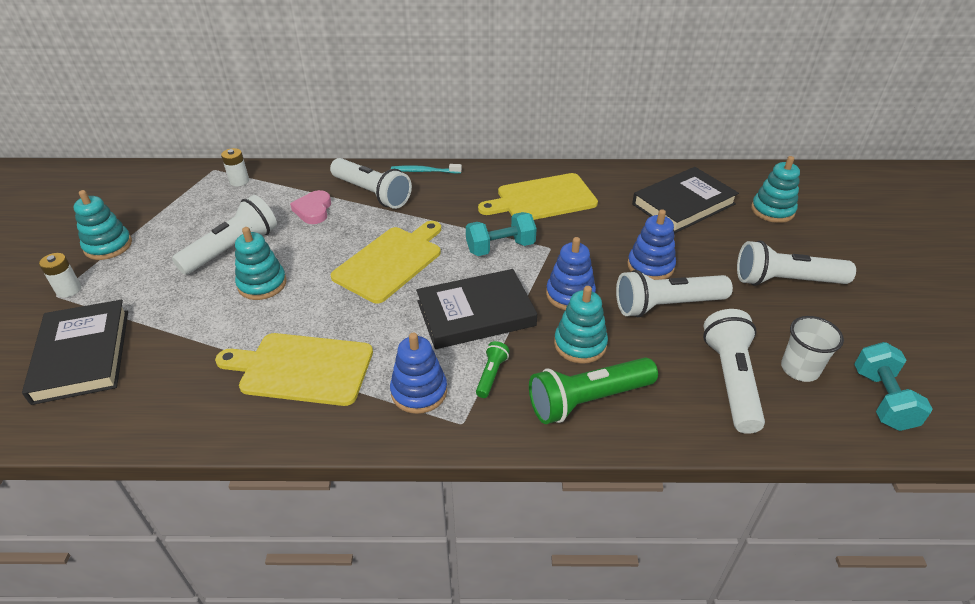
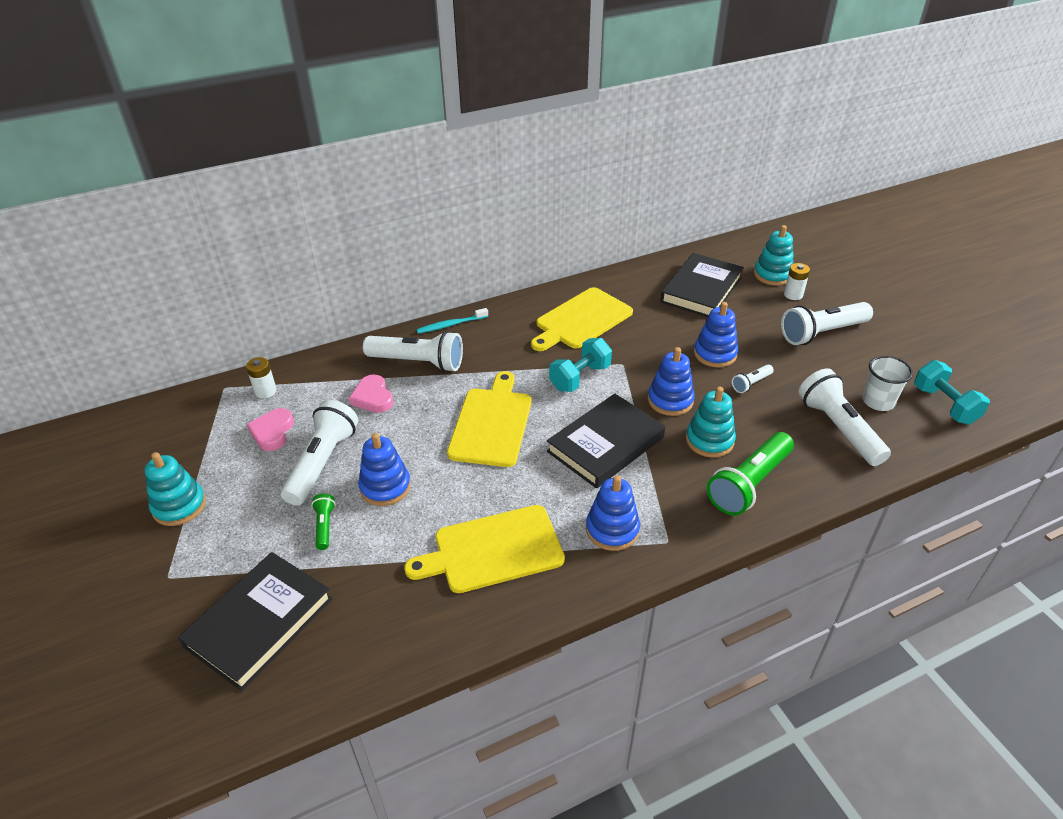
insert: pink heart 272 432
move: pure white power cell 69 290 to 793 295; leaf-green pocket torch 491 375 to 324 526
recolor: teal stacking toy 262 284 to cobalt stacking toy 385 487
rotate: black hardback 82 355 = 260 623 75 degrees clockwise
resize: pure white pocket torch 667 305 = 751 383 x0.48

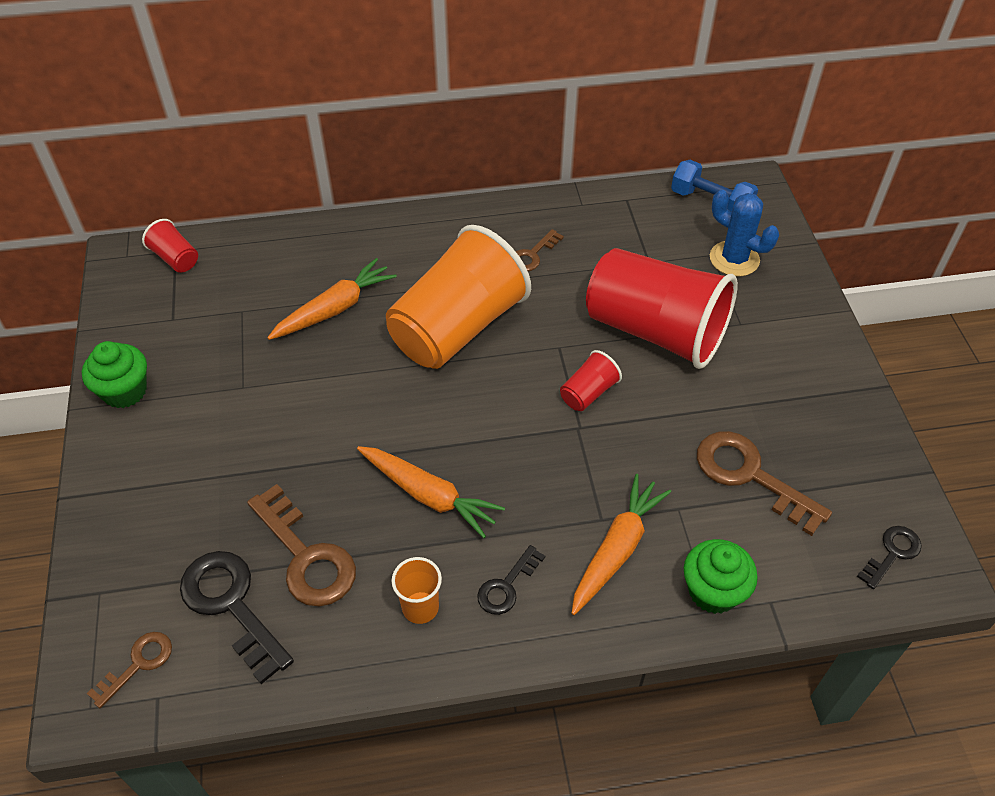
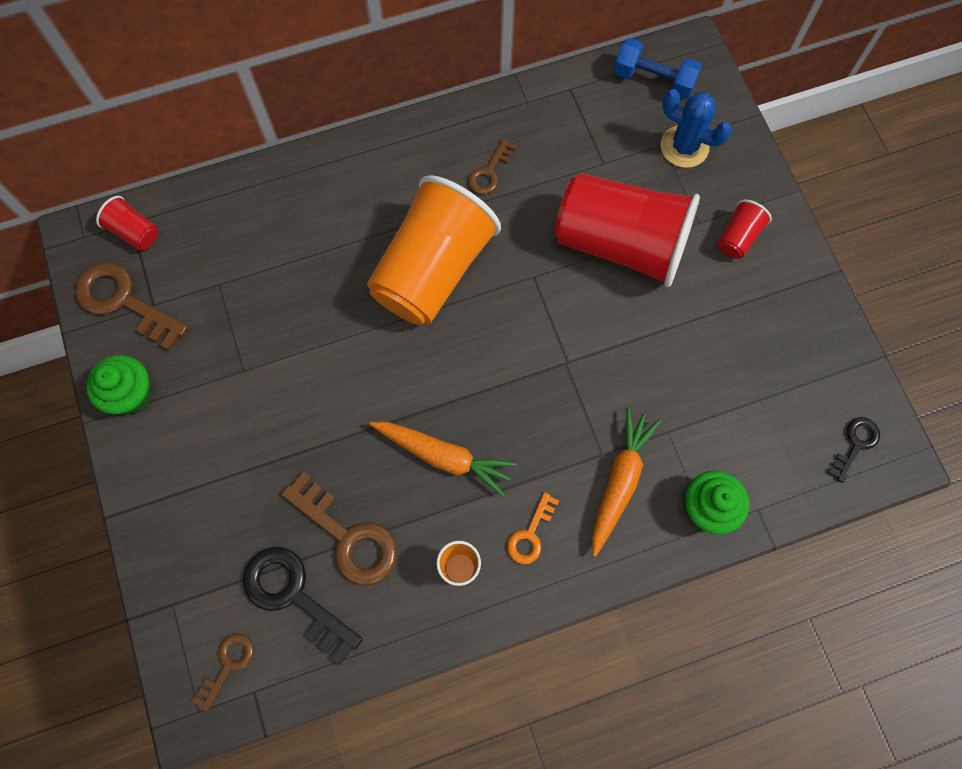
delete: orange-coloured root vegetable 334 309
move: scarlet beaker 588 393 to 738 237; dark brown latchkey 750 476 to 124 301
recolor: black latchkey 507 586 to orange-coloured latchkey 530 534

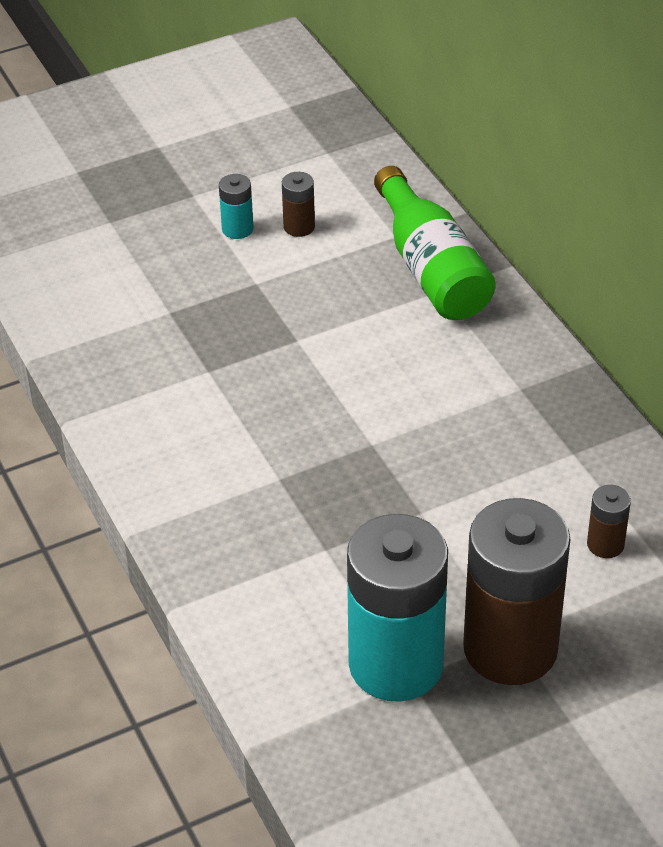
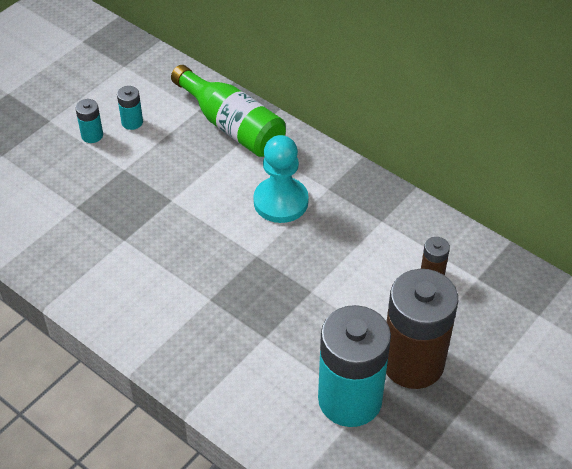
insert: teal pawn 281 202
recolor: dark brown power cell 299 227 to teal power cell 132 122

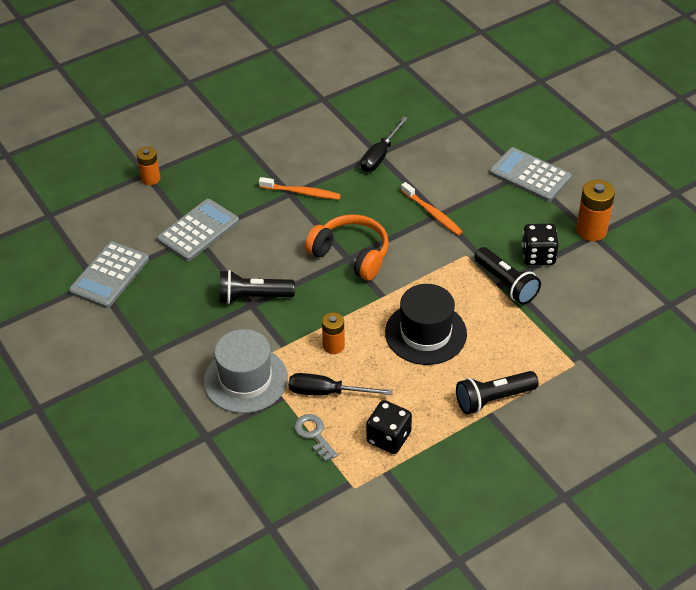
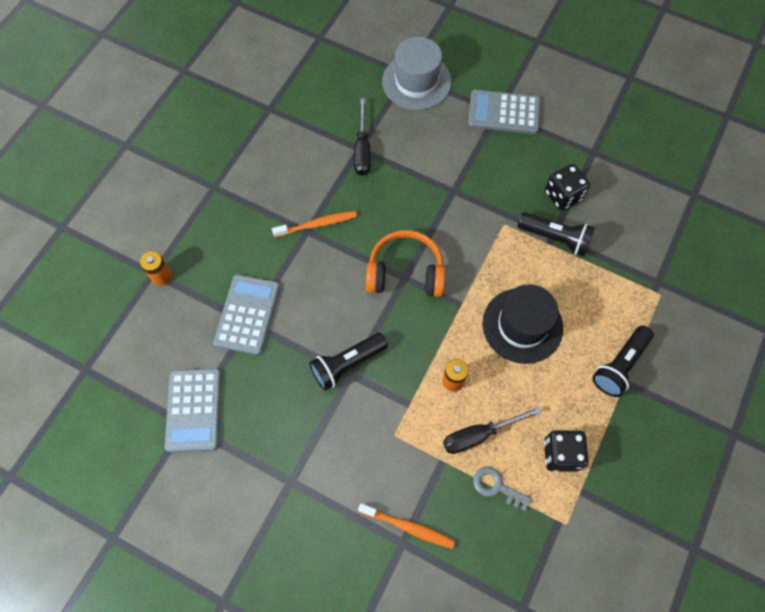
delete: orange-coloured power cell 591 230
move: ash-grey top hat 245 379 to 416 82; orange-coloured tooth brush 432 213 to 408 527

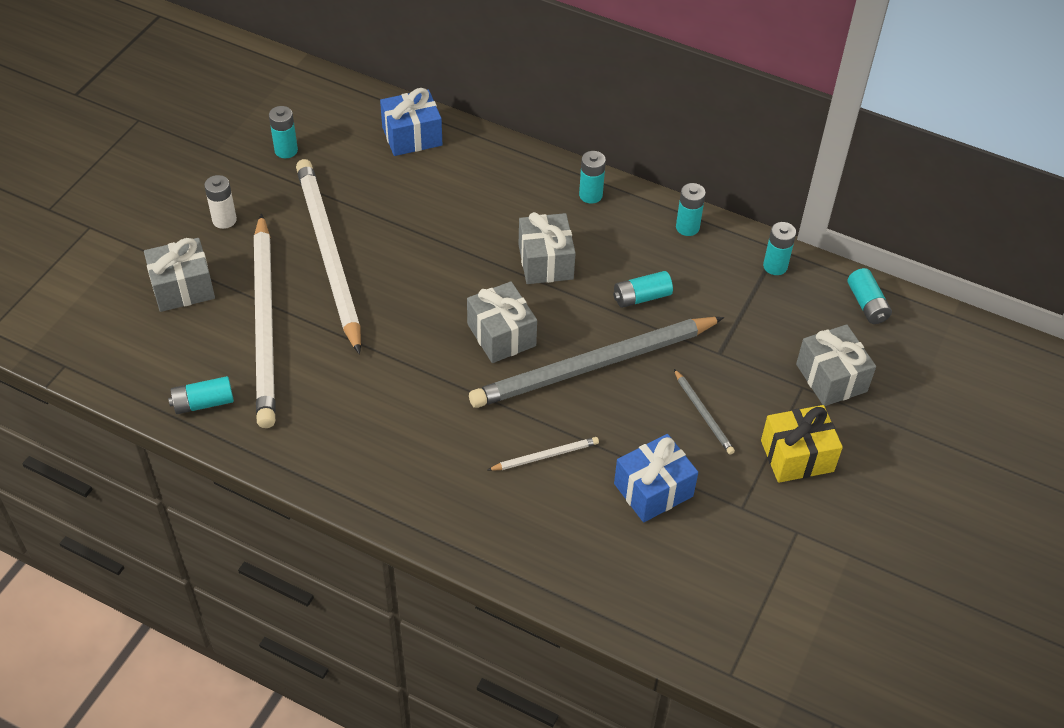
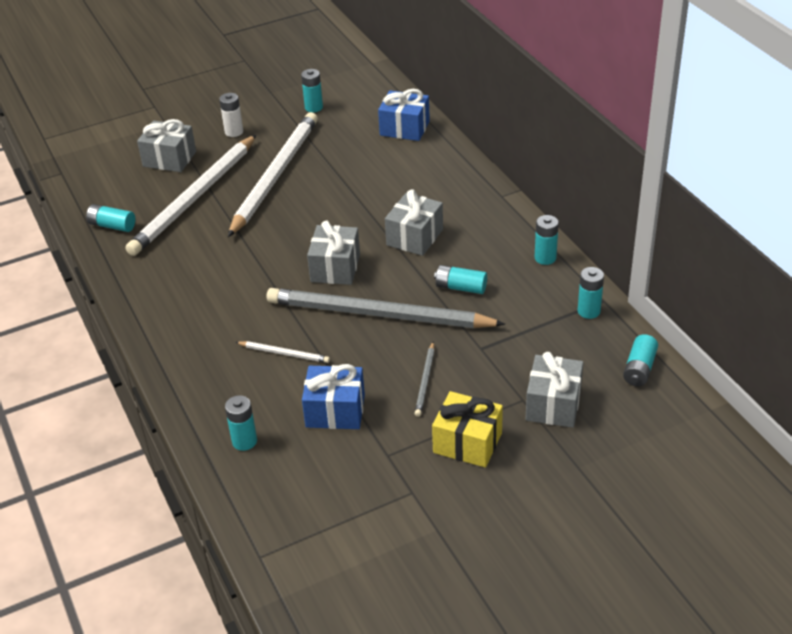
move: teal power cell 590 195 to 244 441

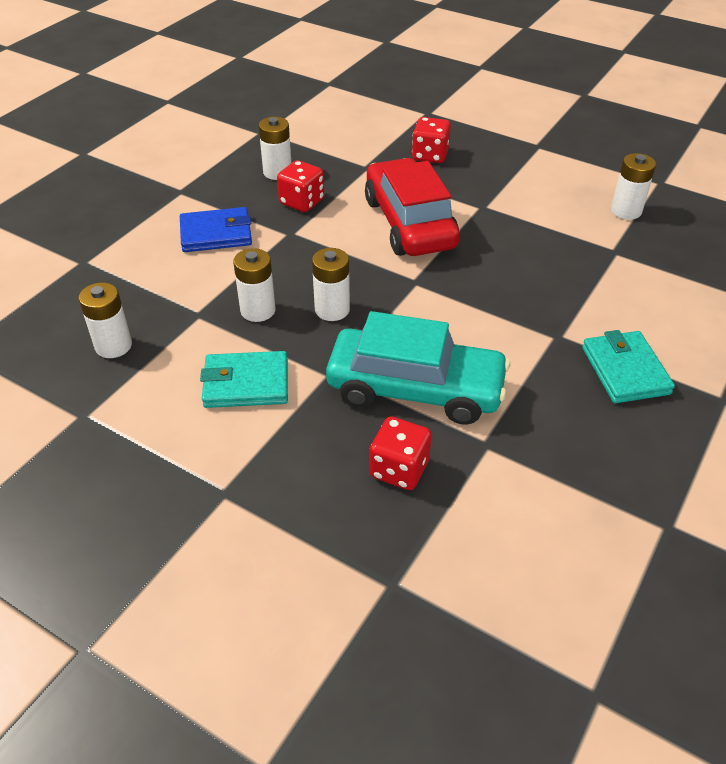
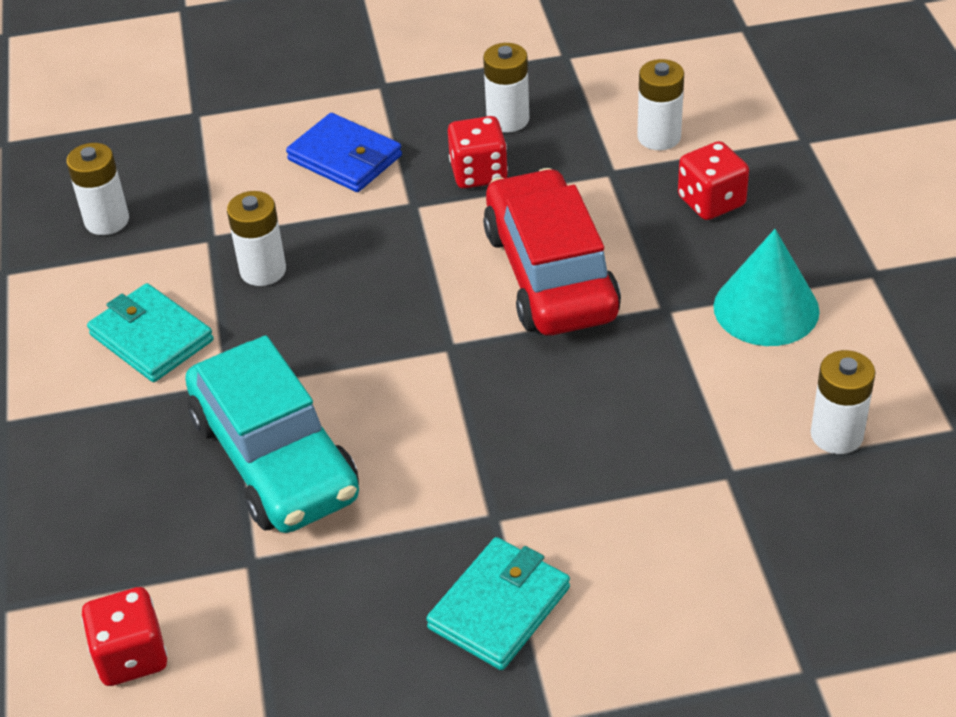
insert: teal cone 766 308
move: pure white power cell 332 310 to 659 137; scarlet game die 399 469 to 131 656
rotate: scarlet automobile 409 223 = 550 274 45 degrees counterclockwise

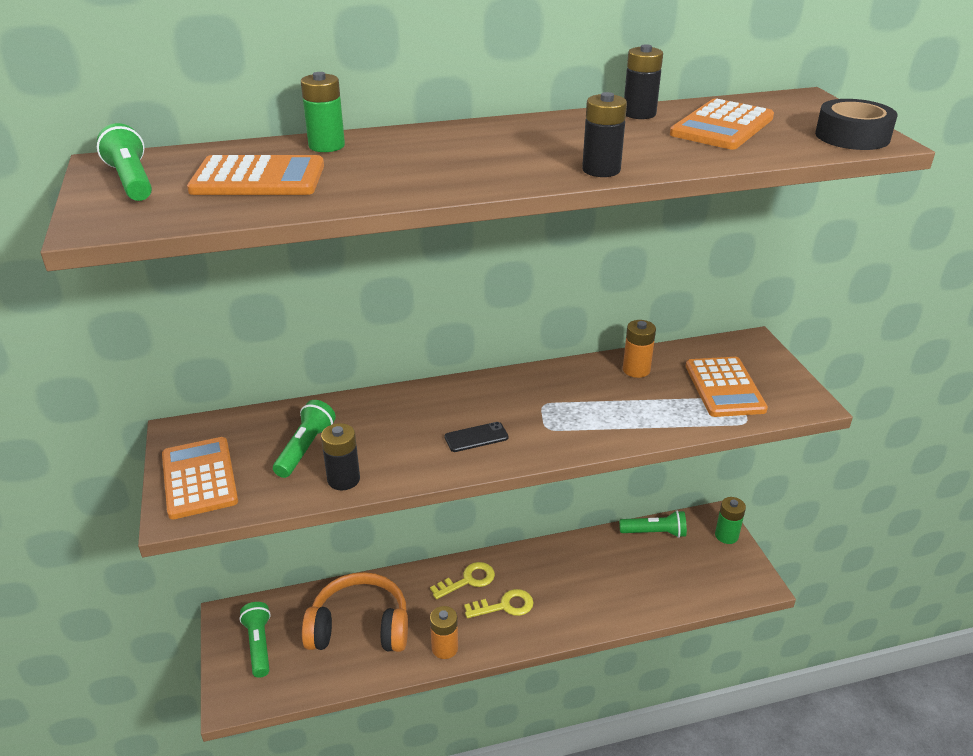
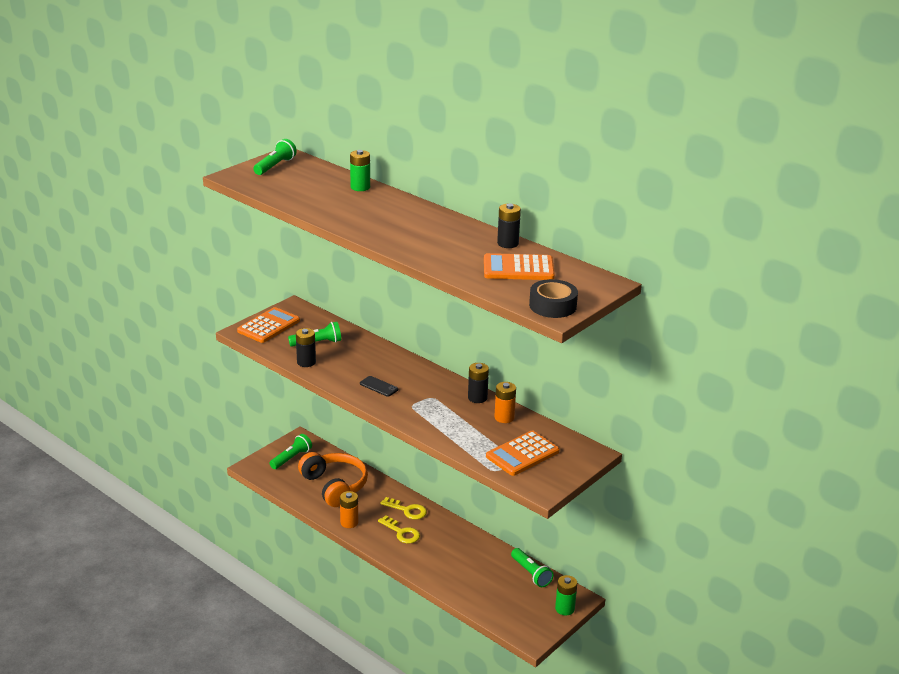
delete: orange-coloured calculator 258 178
move: black power cell 601 170 to 477 398

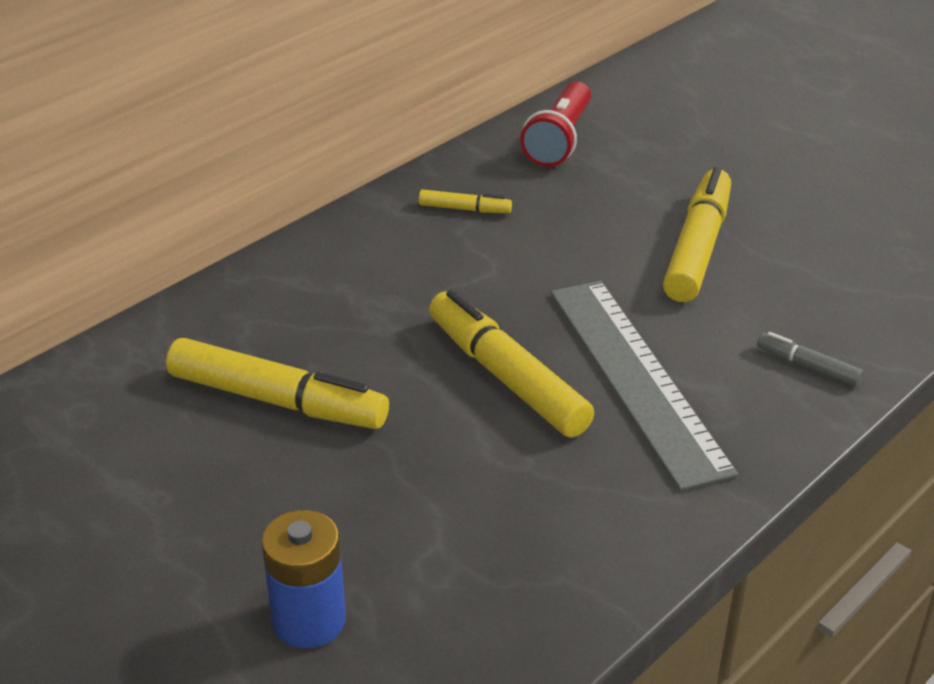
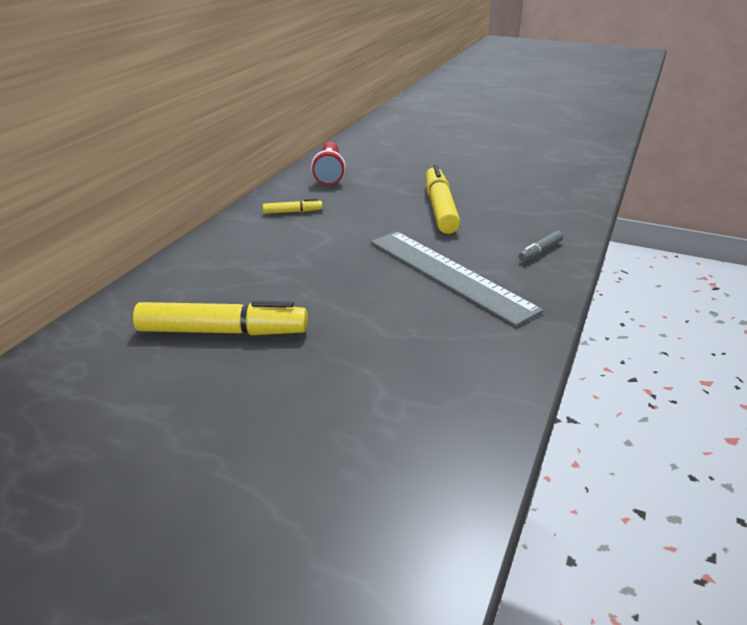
delete: cobalt power cell 309 620; bright yellow marker 507 378
rotate: ash-grey marker 808 367 = 540 251 60 degrees counterclockwise

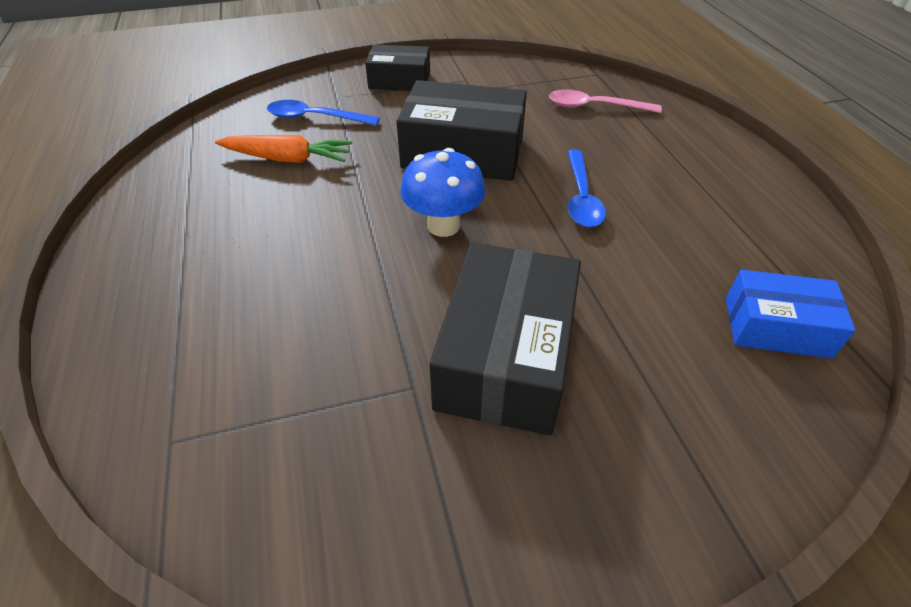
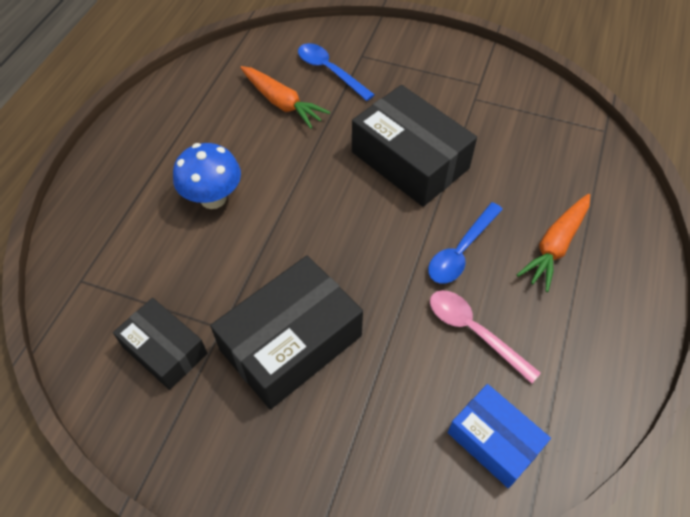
insert: orange-coloured root vegetable 555 246
move: black parcel 399 80 to 164 350; cobalt fungus 443 226 to 213 198; pink teaspoon 595 107 to 474 331

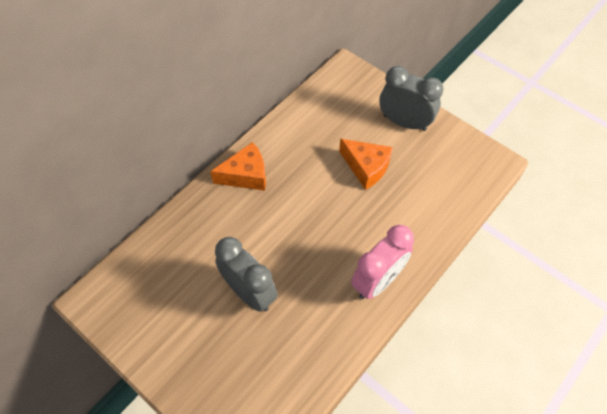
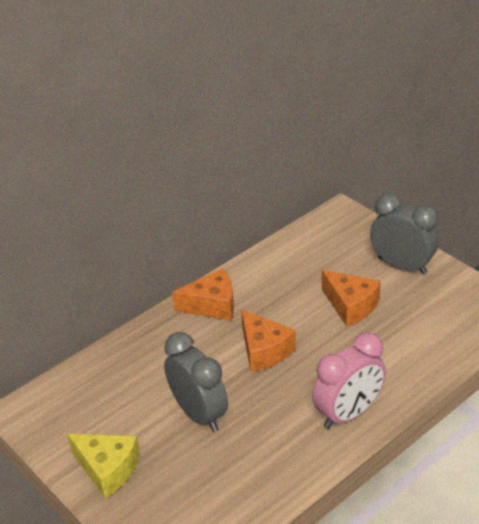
insert: bright yellow cheese wedge 107 469; orange-coloured cheese wedge 264 350

